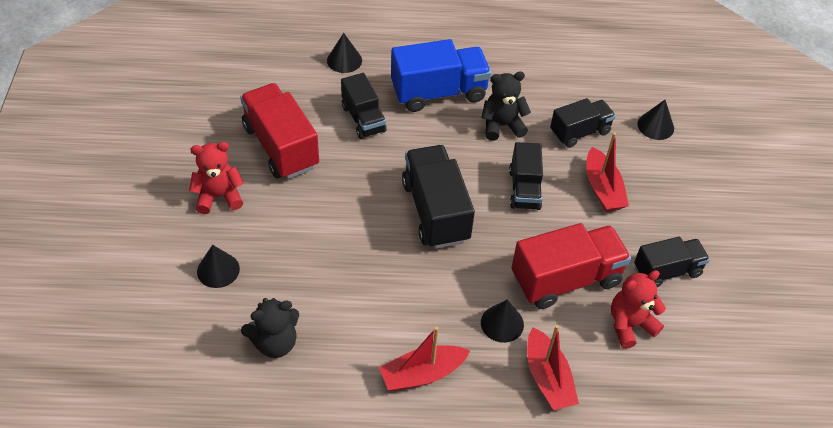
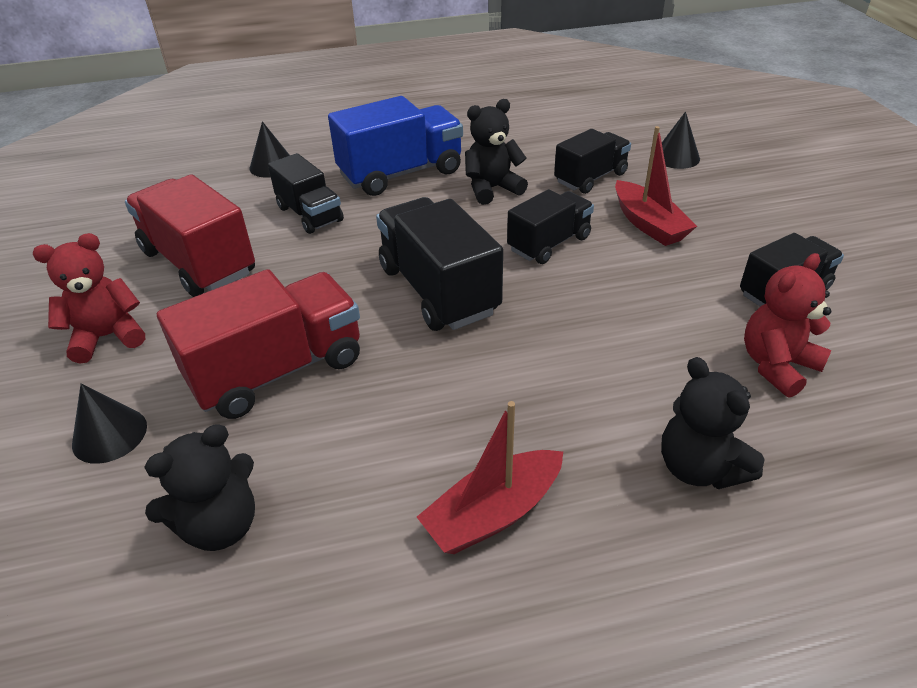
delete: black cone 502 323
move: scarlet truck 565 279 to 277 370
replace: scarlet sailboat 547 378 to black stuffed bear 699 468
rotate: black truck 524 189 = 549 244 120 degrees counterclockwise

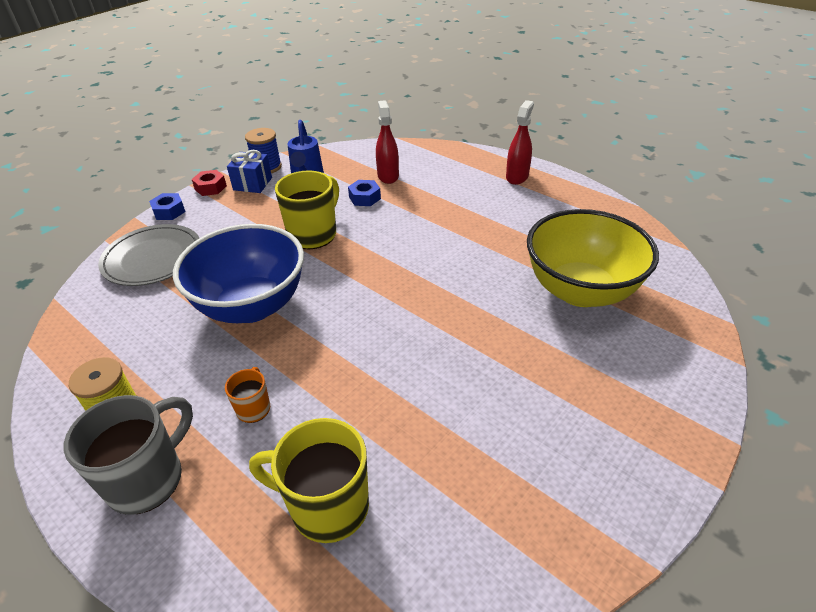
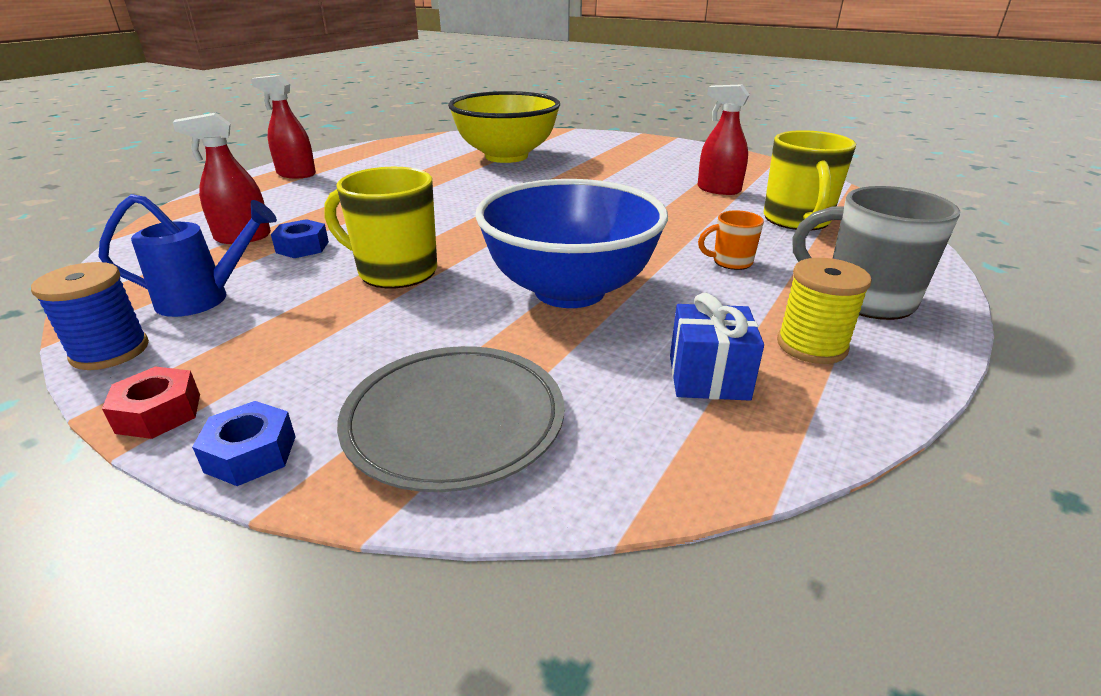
insert: scarlet spray bottle 718 190
move: cobalt present 252 184 to 708 377

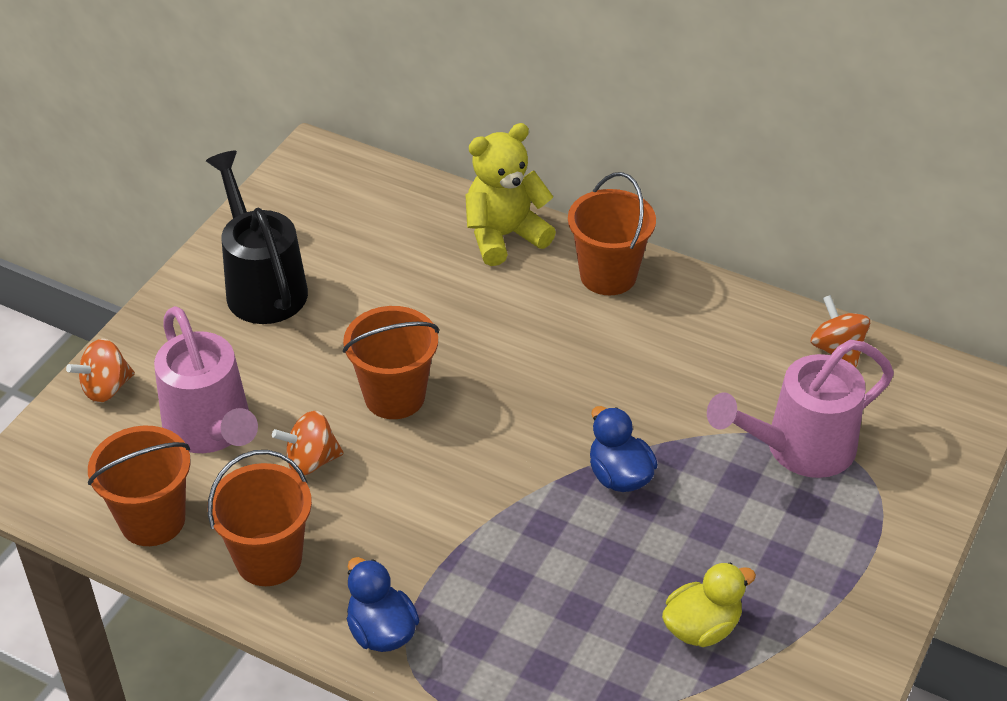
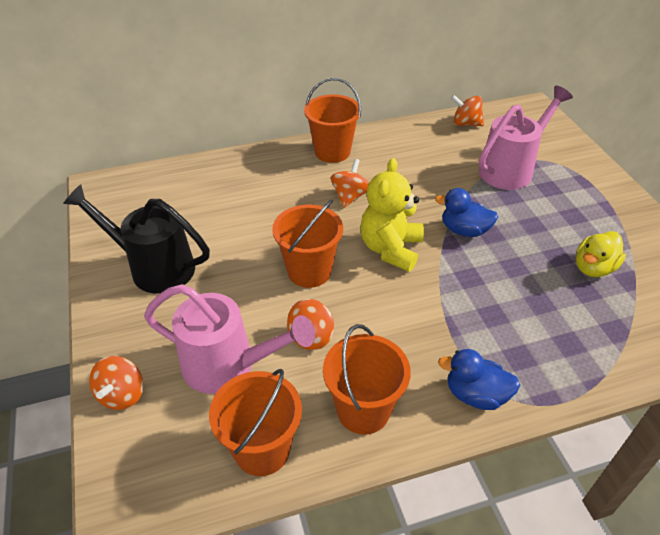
insert: orange-coloured toy top 350 196
move: bright yellow stuffed bear 504 236 to 390 249
rotate: bright yellow rubber duck 702 627 = 593 268 150 degrees counterclockwise; pink sprinkling can 798 448 = 511 169 150 degrees counterclockwise

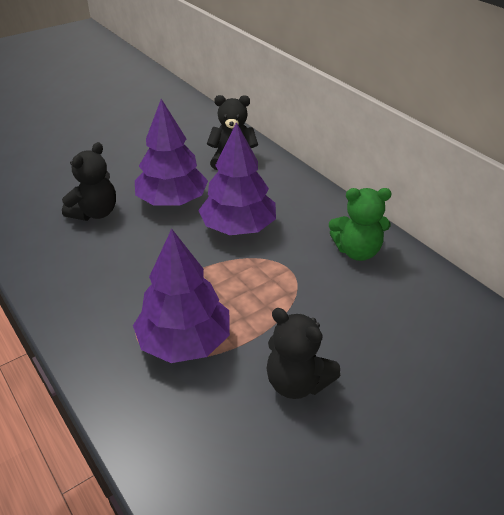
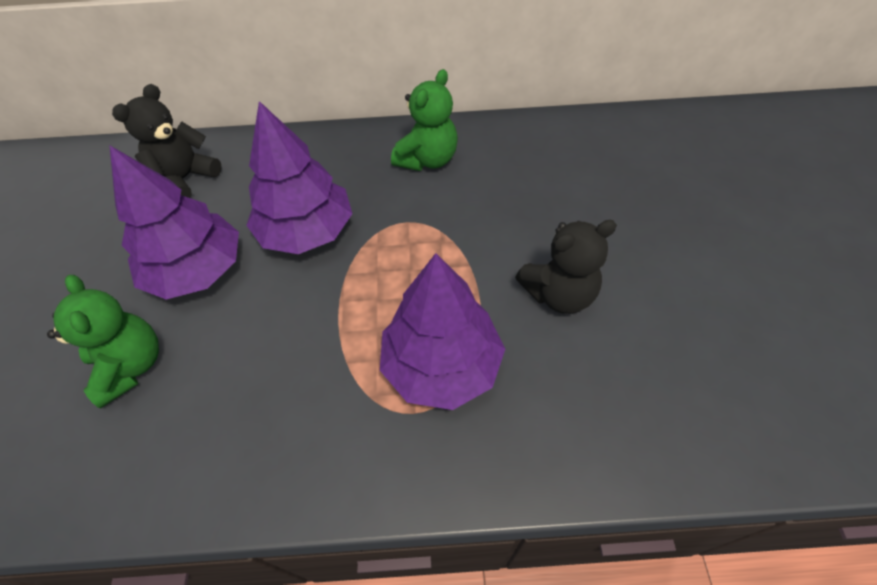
recolor: black stuffed bear 95 213 to leaf-green stuffed bear 130 366

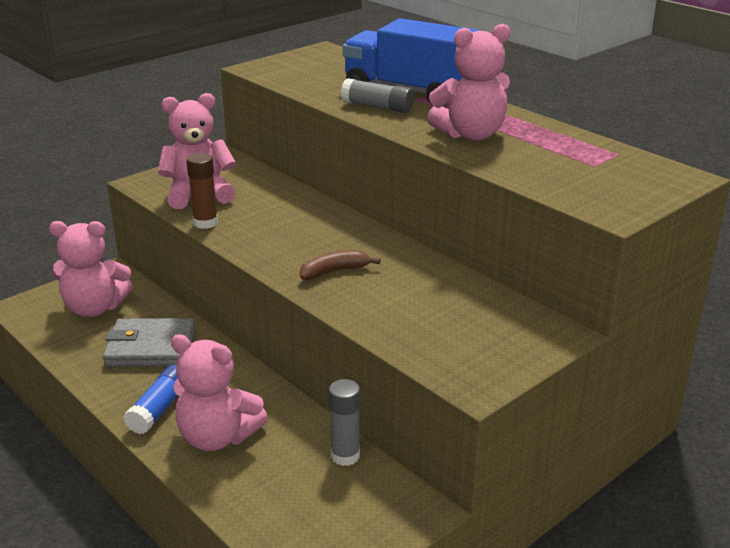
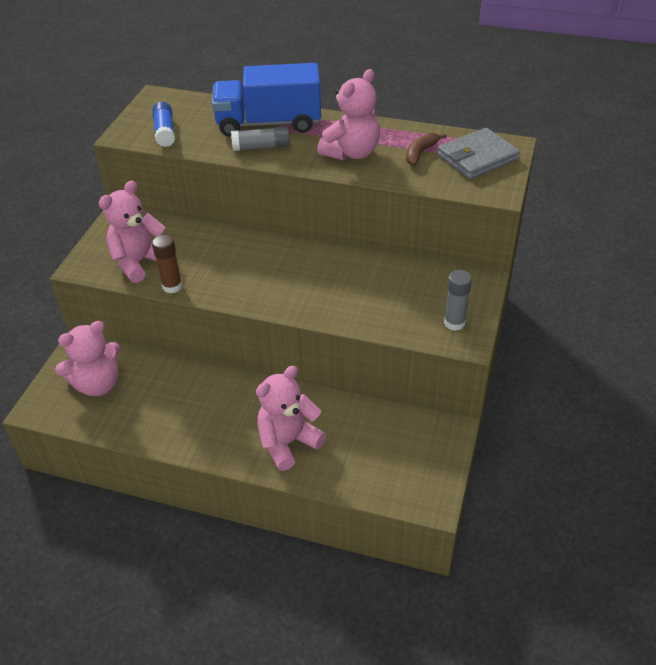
move: ash-grey wallet 151 347 to 477 157; cobalt glue 159 409 to 165 132; dark brown toy banana 334 271 to 421 153; ash-grey glue 345 456 to 454 323
rotate: pink stuffed bear 217 437 = 288 442 150 degrees clockwise

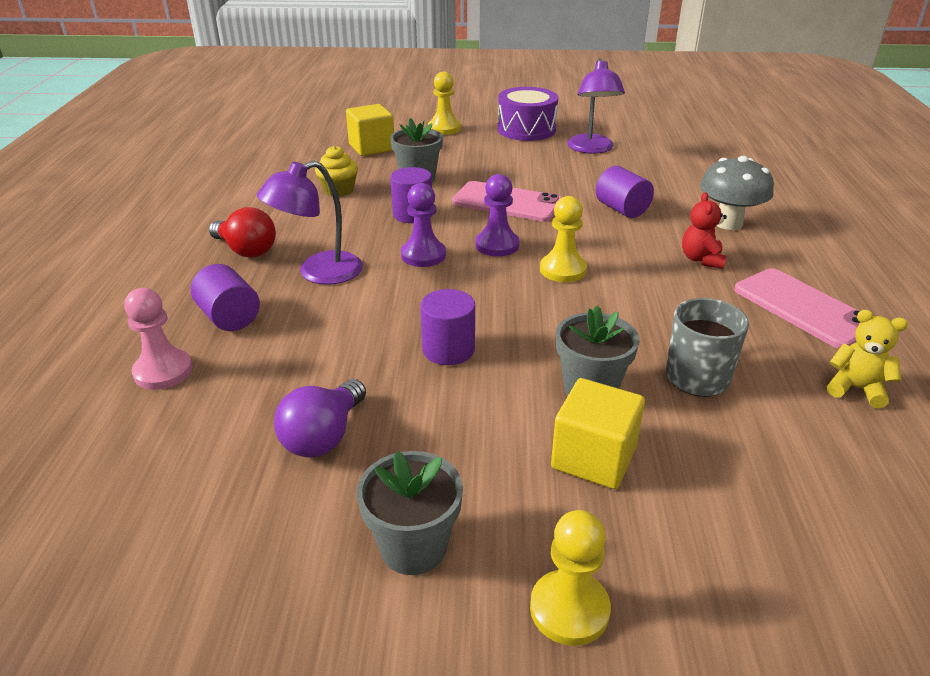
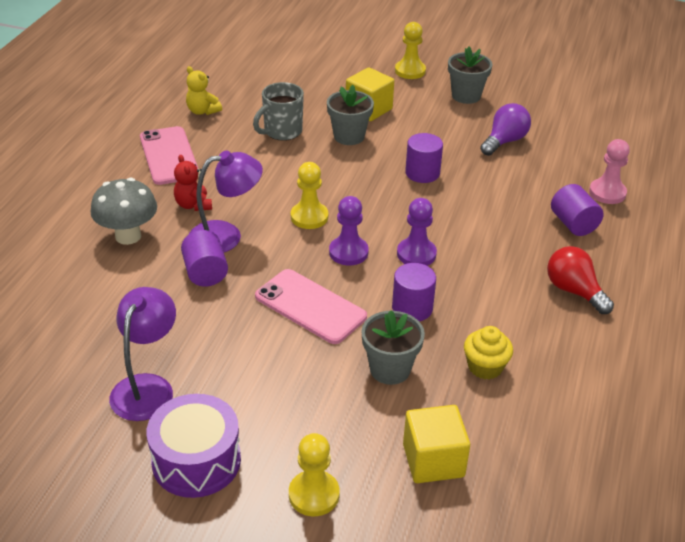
move: purple reading lamp 318 273 to 226 235
rotate: scarlet stuffed bear 701 259 = 193 205 135 degrees clockwise

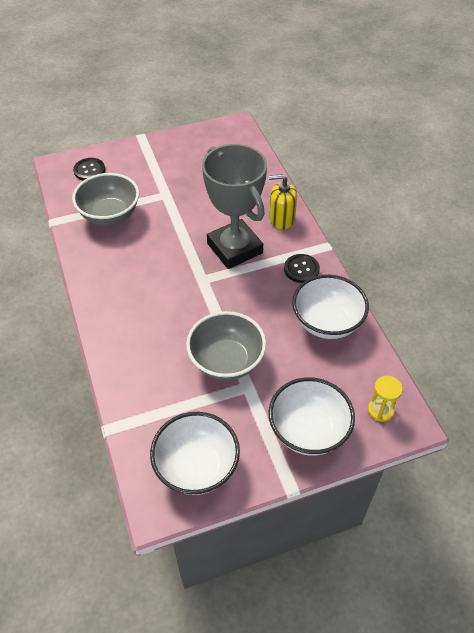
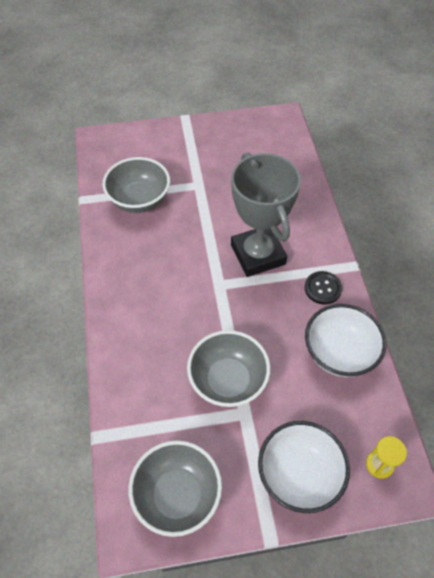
delete: black button 89 170; bright yellow soap pump 281 219
recolor: pure white deep dish 196 467 to ash-grey deep dish 177 495

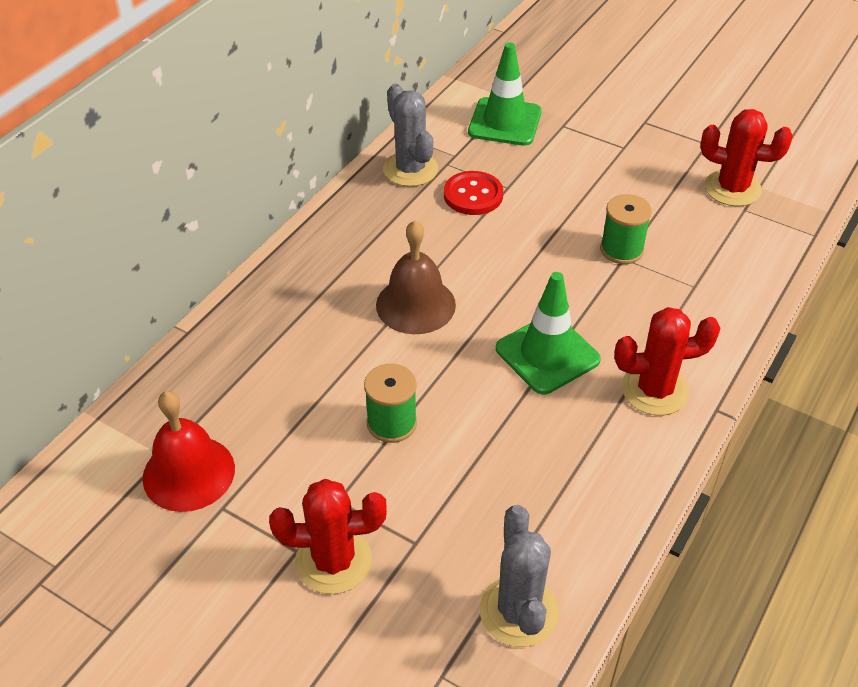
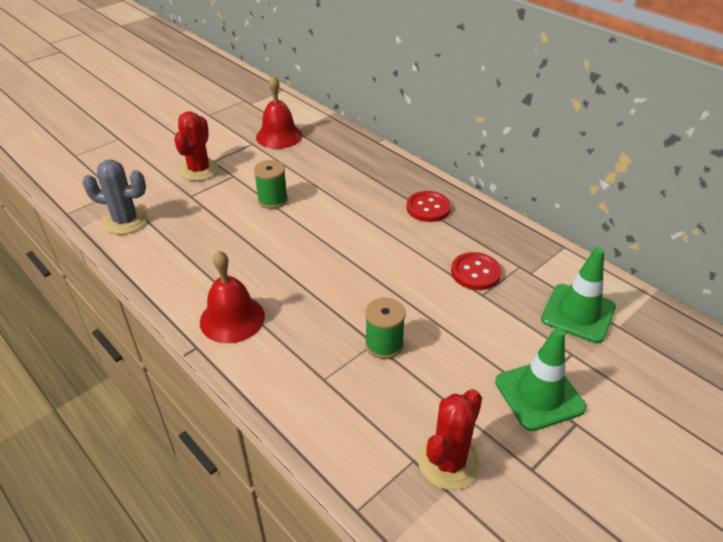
delete: dark brown school bell 415 305; ash-grey prickly plant 410 169
insert: scarlet button 428 208
move: leaf-green traffic cone 547 354 to 539 395
replace: scarlet prickly plant 654 390 to scarlet school bell 232 318

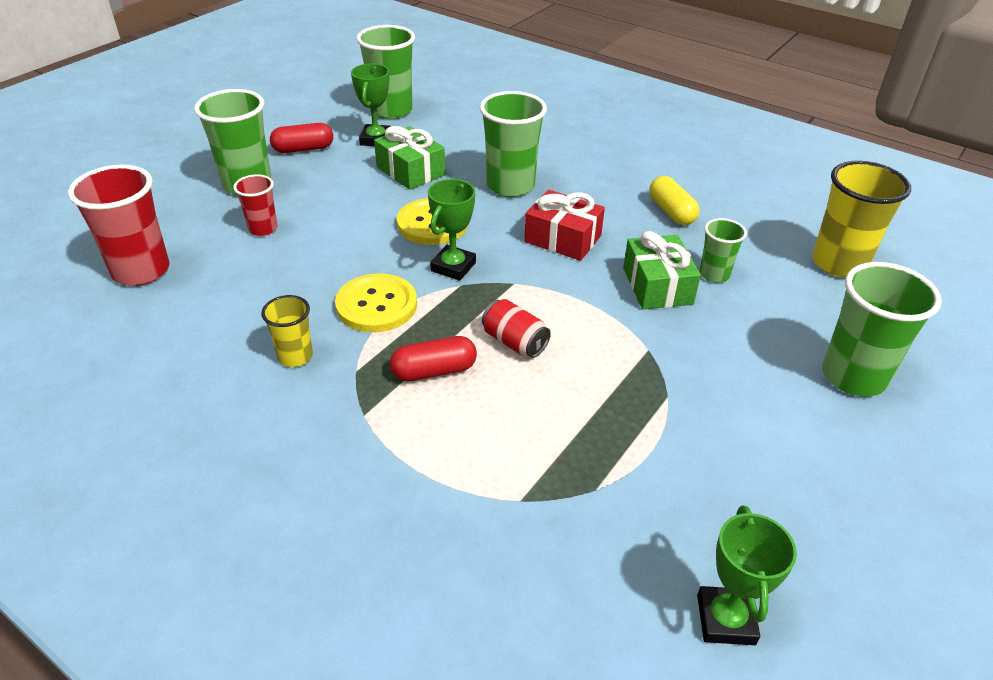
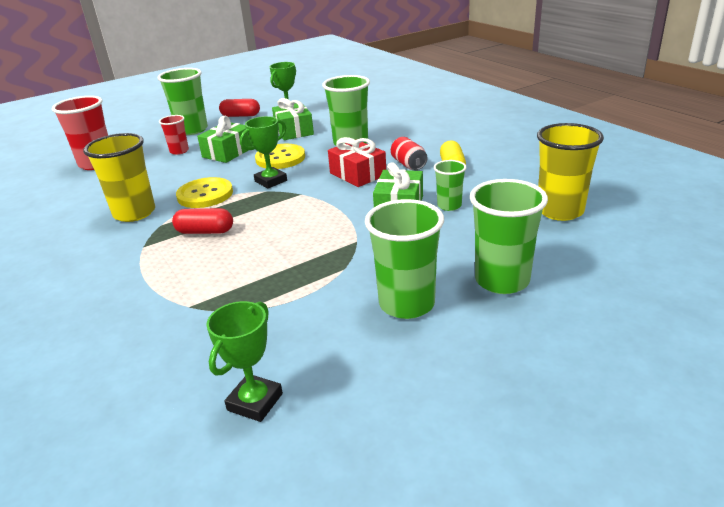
insert: leaf-green present 228 152
move: leaf-green beaker 391 110 to 406 304; scarlet soda can 514 342 to 408 164
resize: bright yellow beaker 295 356 = 134 213 x1.81

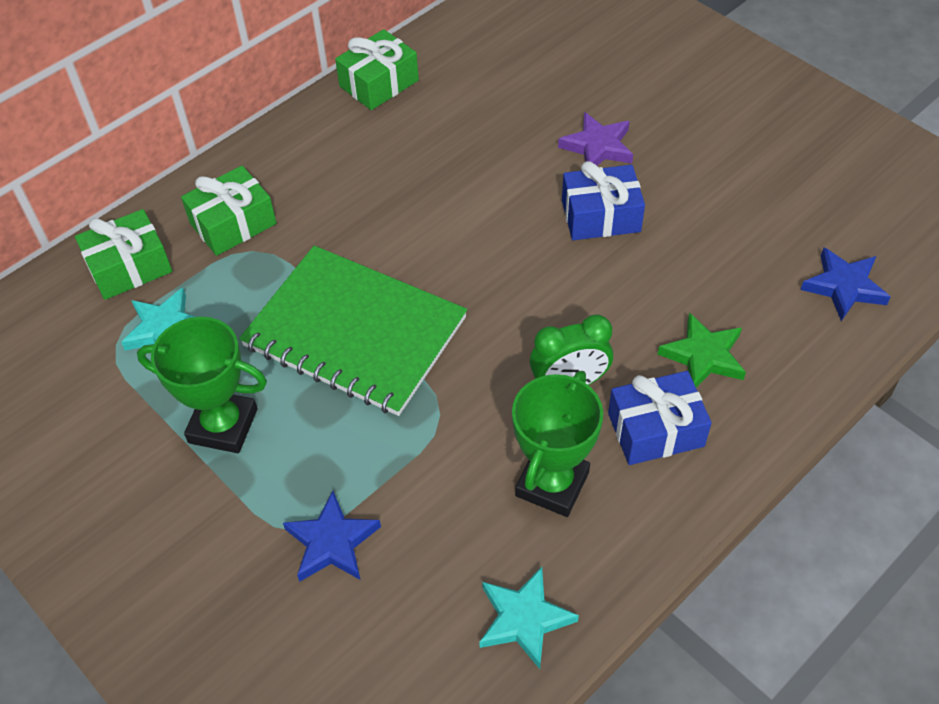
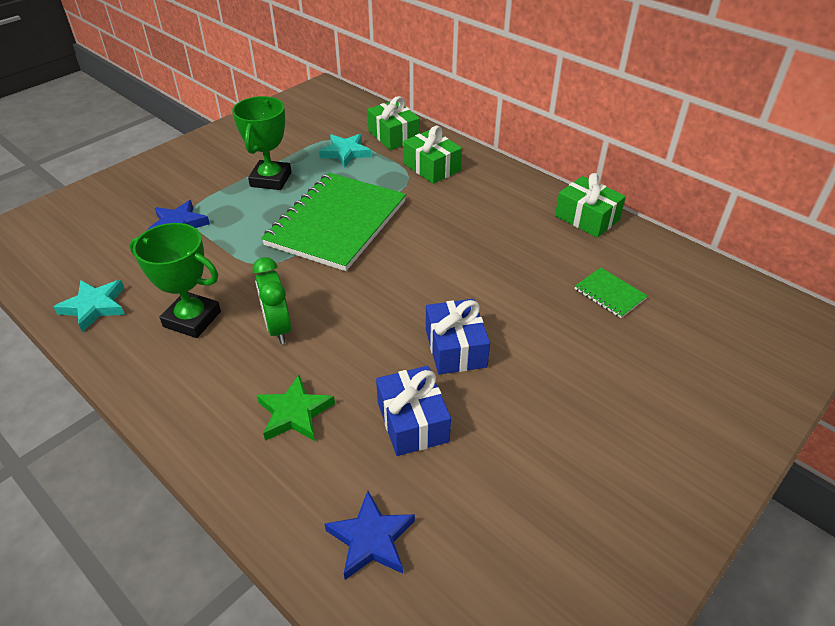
delete: purple five-pointed star 598 147
insert: leaf-green notepad 609 294
move: cobalt present 655 429 to 412 421

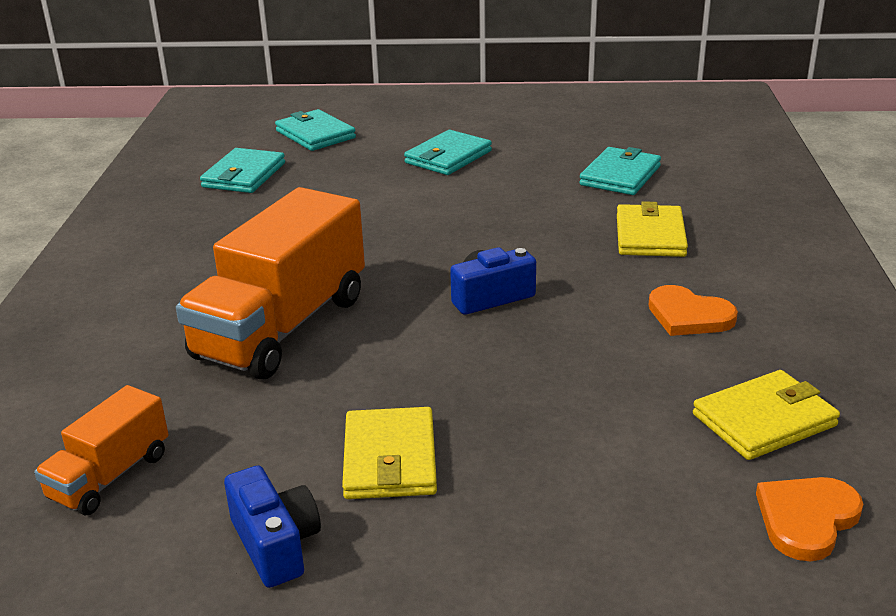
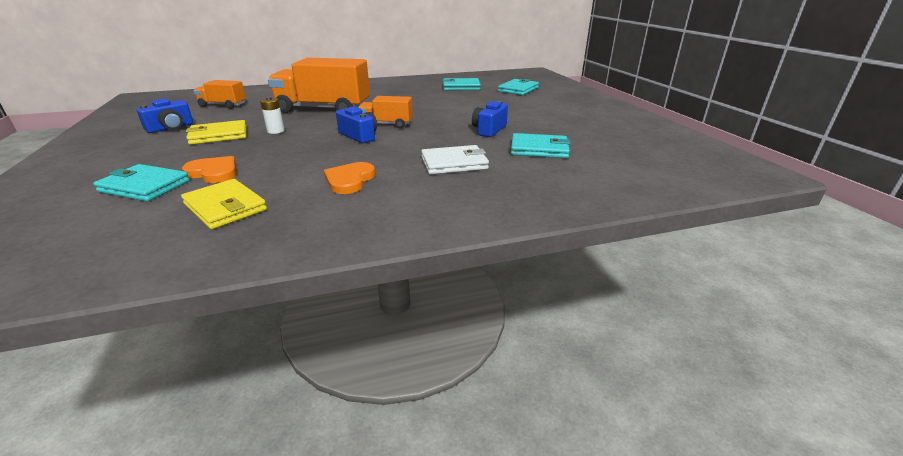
insert: pure white power cell 276 131; orange-coloured truck 386 124; cobalt photo camera 489 130
move: teal wallet 448 157 to 144 186; orange-coloured heart 806 519 to 213 172
recolor: bright yellow wallet 650 235 to pure white wallet 454 163

